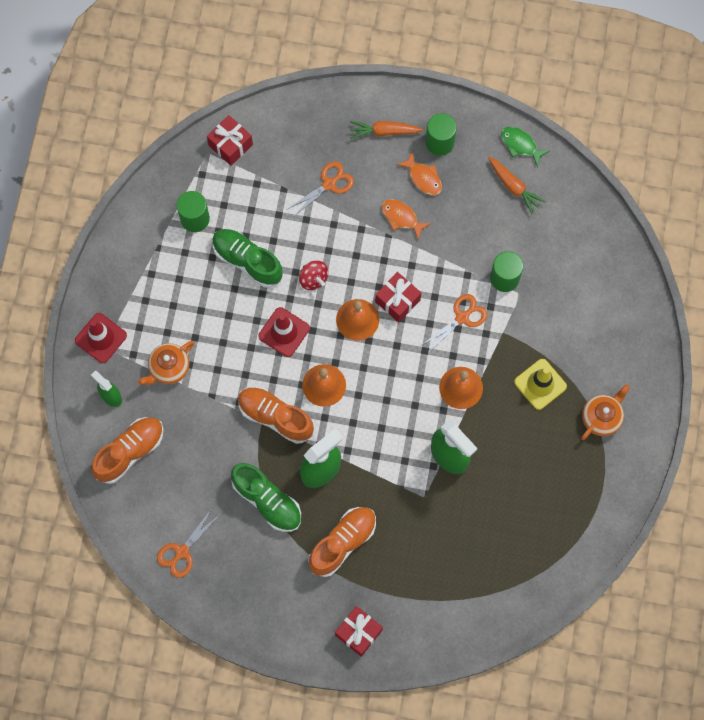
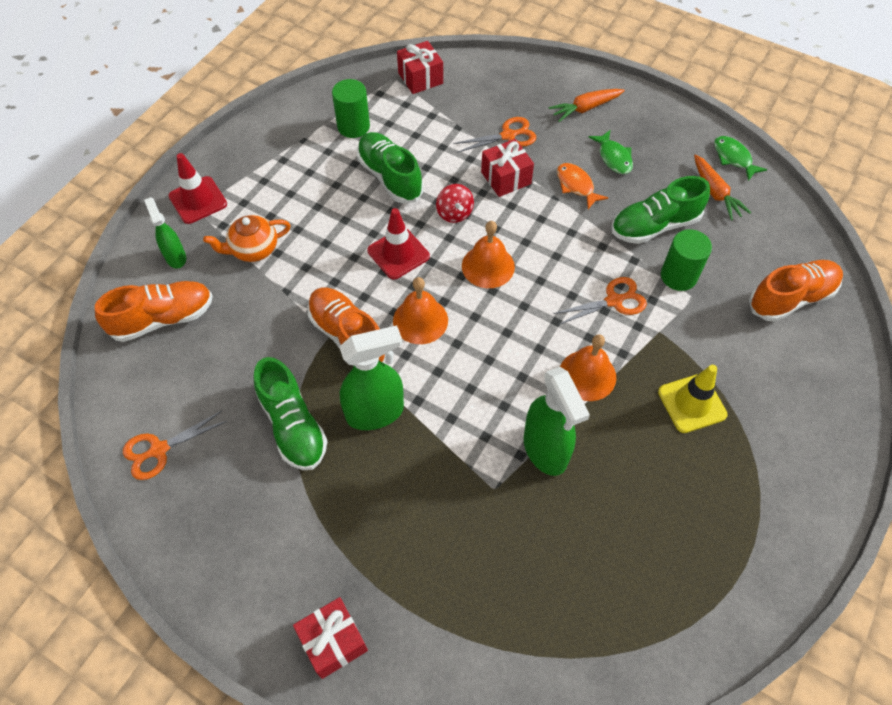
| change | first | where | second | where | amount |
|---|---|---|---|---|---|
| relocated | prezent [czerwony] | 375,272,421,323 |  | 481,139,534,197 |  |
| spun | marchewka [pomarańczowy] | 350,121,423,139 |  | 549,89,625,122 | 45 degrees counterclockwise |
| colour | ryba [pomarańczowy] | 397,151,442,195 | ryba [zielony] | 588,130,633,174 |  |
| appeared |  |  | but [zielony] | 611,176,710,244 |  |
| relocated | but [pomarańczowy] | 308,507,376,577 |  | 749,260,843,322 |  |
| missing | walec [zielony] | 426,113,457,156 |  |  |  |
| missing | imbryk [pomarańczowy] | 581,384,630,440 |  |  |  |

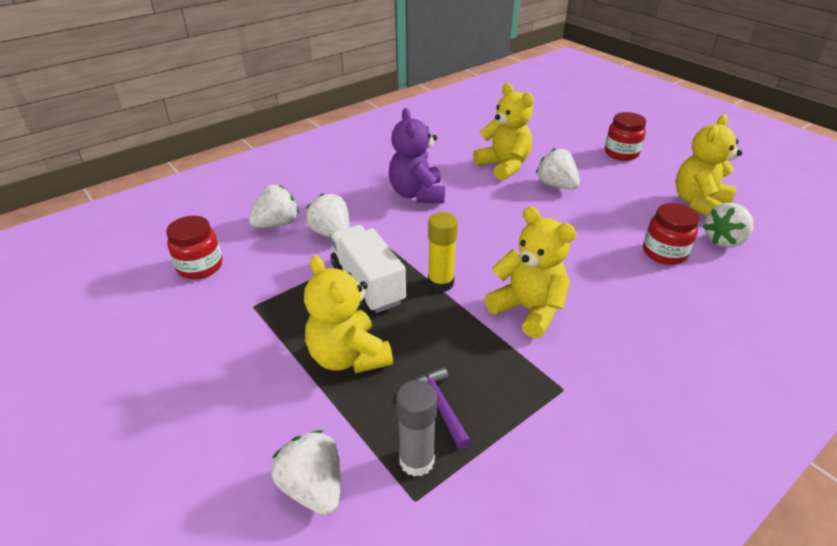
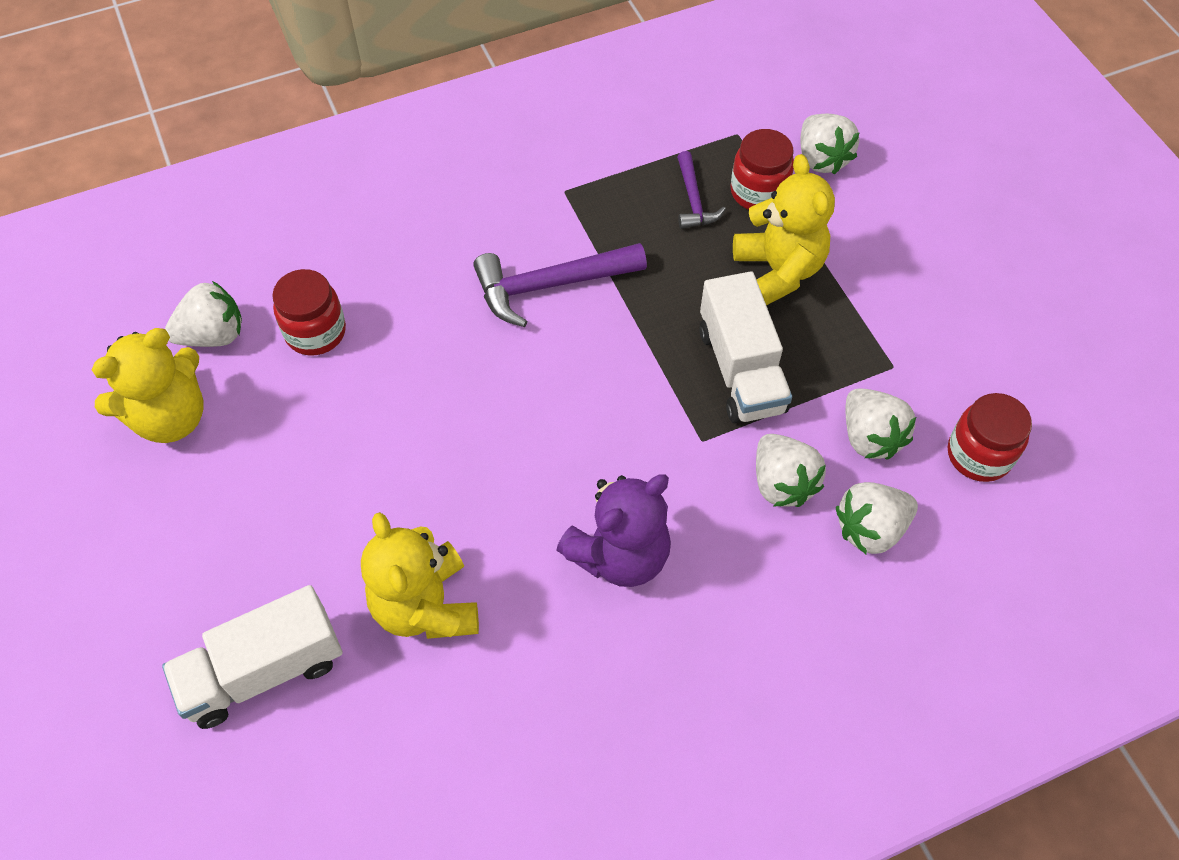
| change | first | where | second | where | amount |
|---|---|---|---|---|---|
| appeared |  |  | ciężarówka [biały] | 162,585,343,729 |  |
| exchanged | miś [żółty] | 485,206,576,339 | młotek [fioletowy] | 473,243,647,327 |  |
| spun | miś [fioletowy] | 389,108,445,203 |  | 556,474,671,587 | 45 degrees clockwise |
| relocated | słoik [czerwony] | 605,112,646,161 |  | 731,129,794,210 |  |
| relocated | truskawka [biały] | 536,148,580,190 |  | 846,388,916,459 |  |
| missing | klej w sztyfcie [szary] | 396,380,437,477 |  |  |  |
| missing | klej w sztyfcie [żółty] | 428,212,458,292 |  |  |  |

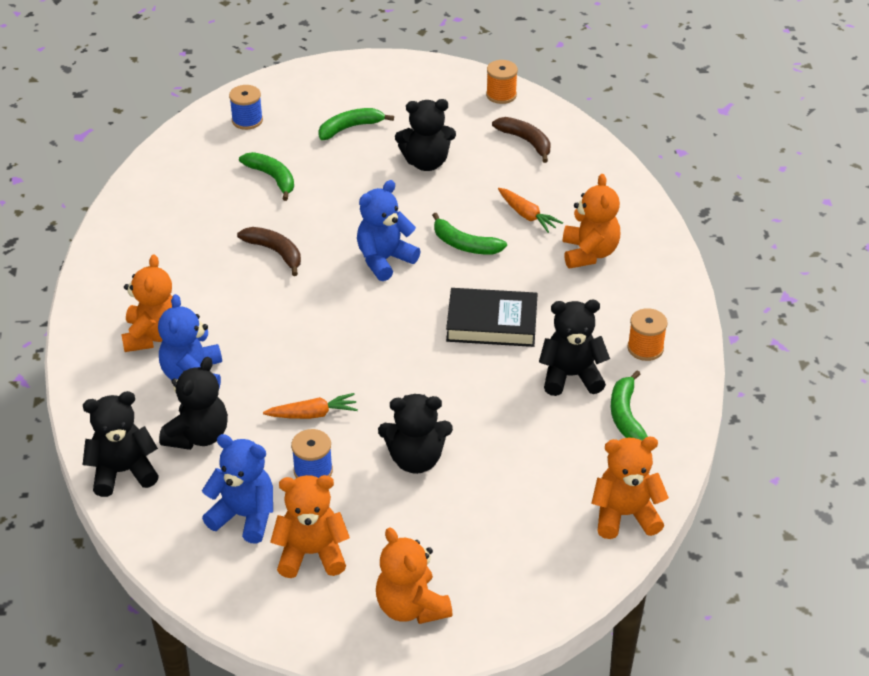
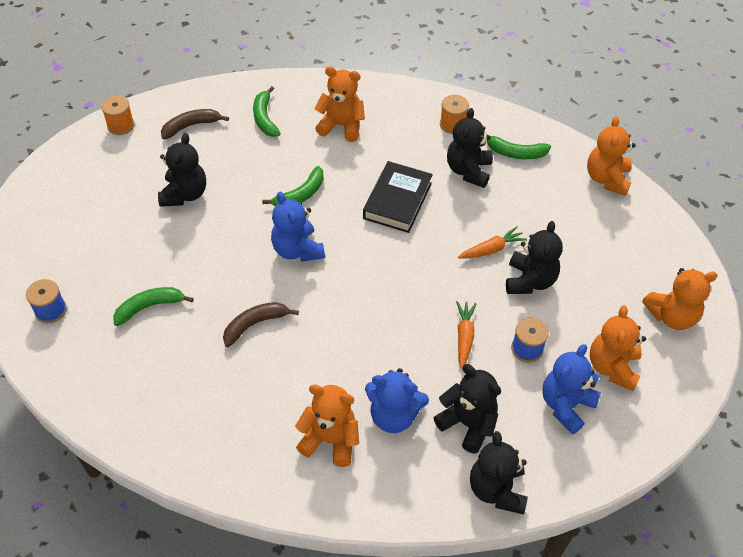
| change | first | where | second | where | amount |
|---|---|---|---|---|---|
| relocated | banan [zielony] | 318,108,394,140 |  | 253,86,281,137 |  |
| relocated | marchewka [pomarańczowy] | 498,188,563,233 |  | 458,226,527,259 |  |

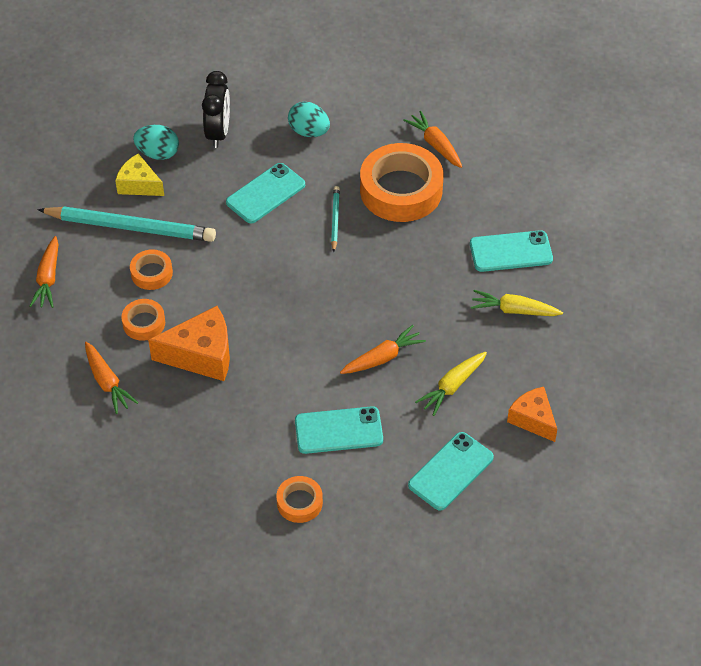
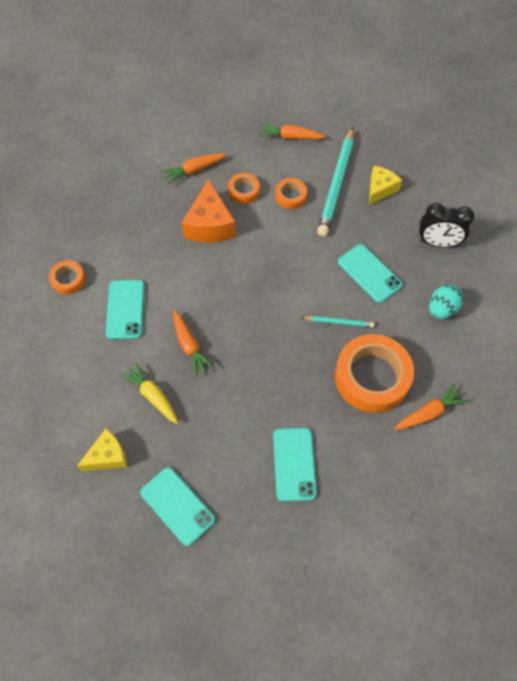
| change | first | where | second | where | amount |
|---|---|---|---|---|---|
| colour | ser [pomarańczowy] | 507,387,557,442 | ser [żółty] | 77,429,127,471 |  |
| relocated | telefon [turkusowy] | 408,432,494,511 |  | 140,467,215,546 |  |
| missing | jajko [turkusowy] | 133,125,179,160 |  |  |  |
| missing | marchewka [żółty] | 471,290,563,316 |  |  |  |

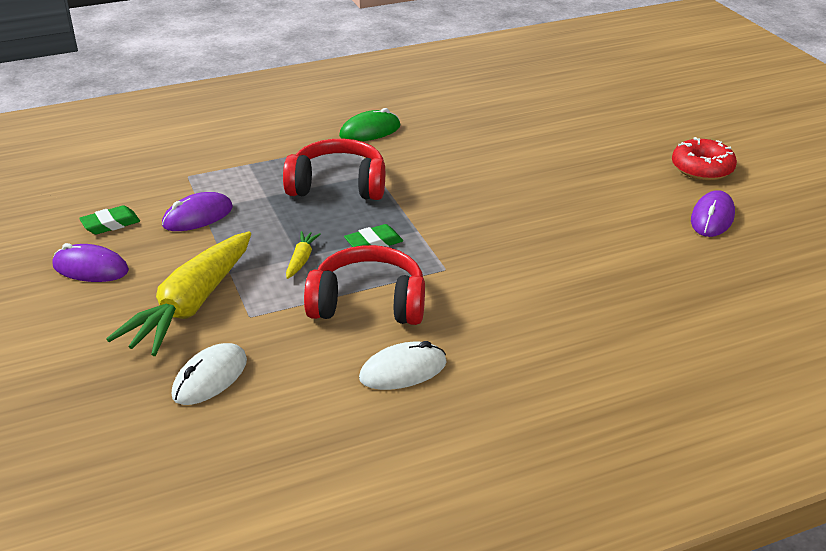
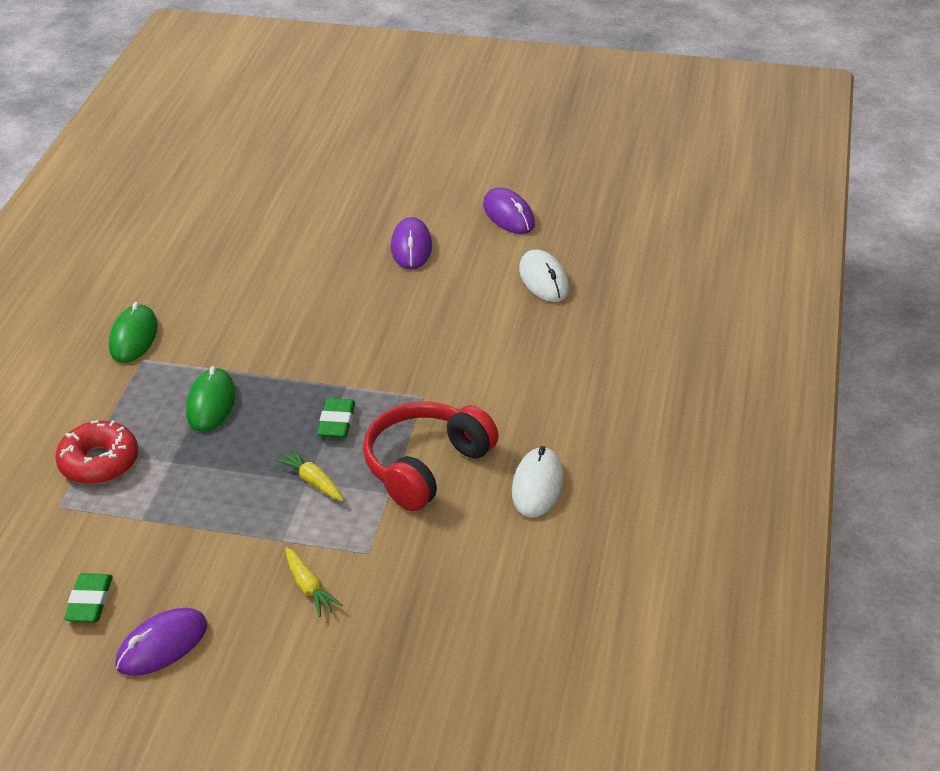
| change | first | where | second | where | amount |
|---|---|---|---|---|---|
| relocated | donut [czerwony] | 672,137,737,180 |  | 55,420,138,484 |  |
| exchanged | słuchawki [czerwony] | 283,139,385,200 | myszka [zielony] | 186,366,235,432 |  |
| size | marchewka [żółty] | 106,231,251,356 |  | 285,547,343,617 | x0.41 |
| relocated | myszka [fioletowy] | 162,192,233,231 |  | 391,217,432,270 |  |
| relocated | myszka [biały] | 172,343,247,405 |  | 519,249,569,302 |  |

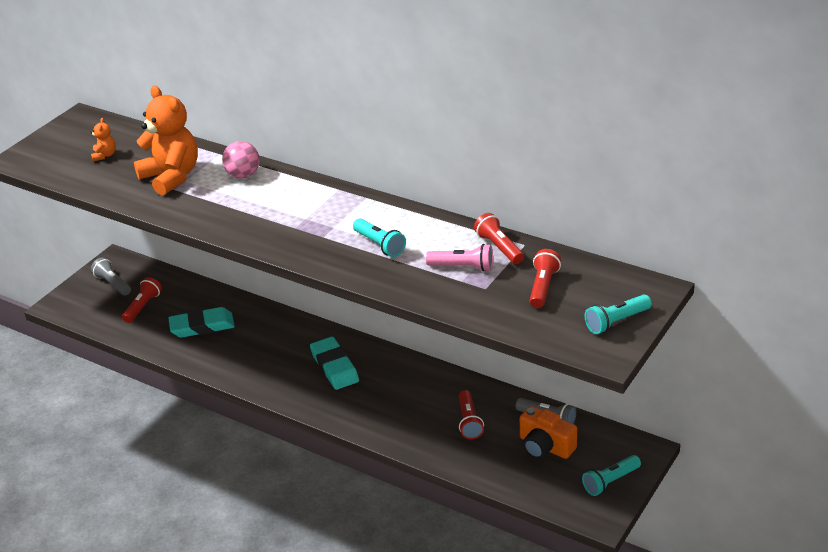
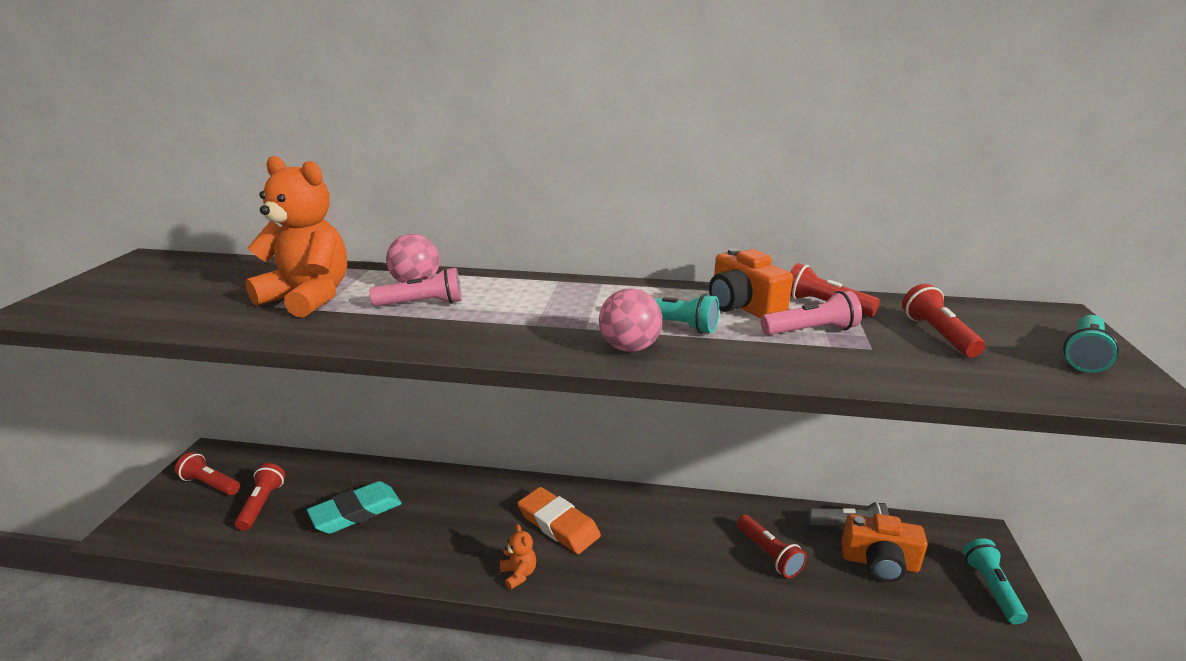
| change | first | where | second | where | amount |
|---|---|---|---|---|---|
| colour | latarka [szary] | 91,257,131,295 | latarka [czerwony] | 175,452,240,495 |  |
| appeared |  |  | latarka [różowy] | 369,268,462,306 |  |
| relocated | miś [pomarańczowy] | 91,118,116,161 |  | 500,524,536,590 |  |
| colour | gumka do mazania [turkusowy] | 310,337,359,390 | gumka do mazania [pomarańczowy] | 517,487,601,554 |  |
| appeared |  |  | piłka [różowy] | 599,288,662,352 |  |
| appeared |  |  | aparat fotograficzny [pomarańczowy] | 709,248,793,319 |  |
| spun | latarka [turkusowy] | 582,455,641,496 |  | 963,539,1028,624 | 150 degrees clockwise |

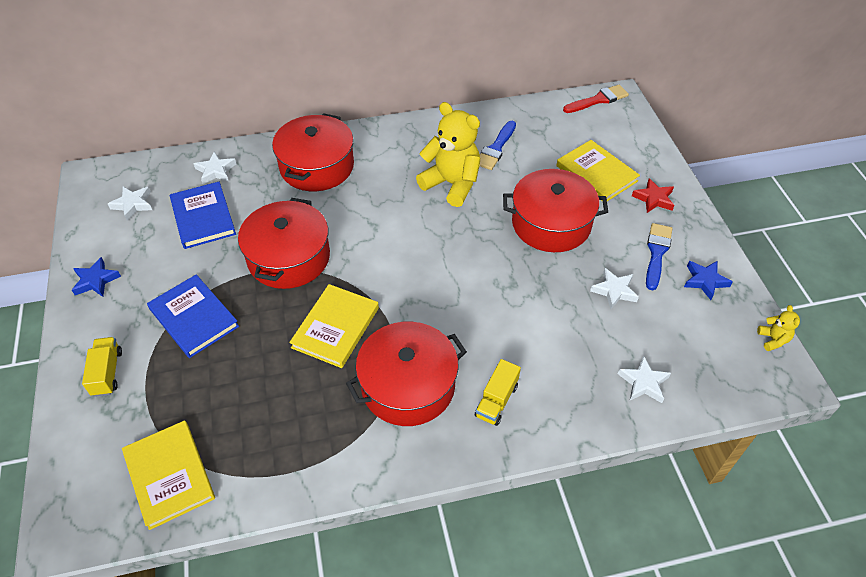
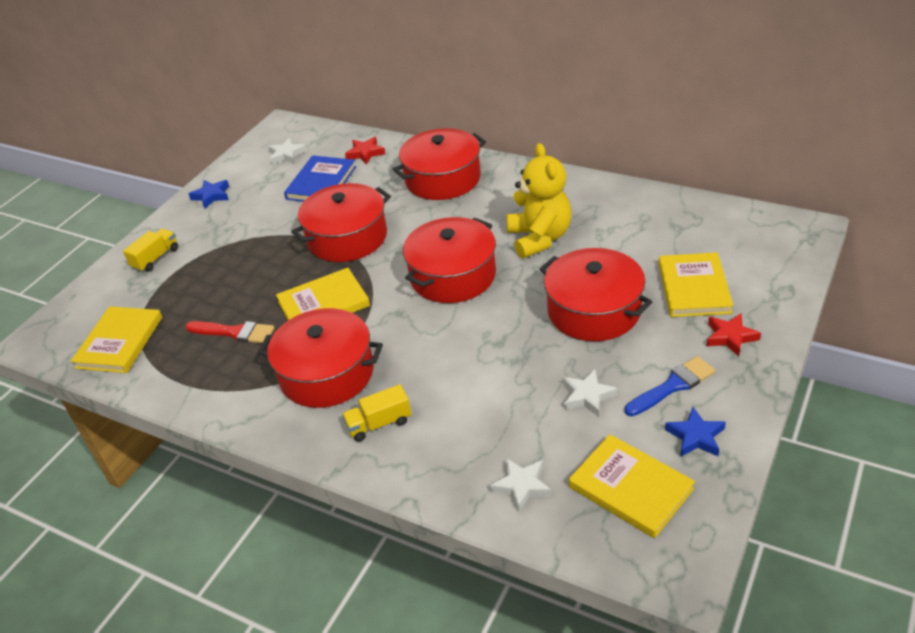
| change | first | where | second | where | amount |
|---|---|---|---|---|---|
| relocated | pędzel [czerwony] | 563,85,629,113 |  | 185,321,274,343 |  |
| colour | gwiazda [biały] | 194,151,236,184 | gwiazda [czerwony] | 345,137,385,165 |  |
| appeared |  |  | garnek [czerwony] | 403,217,496,303 |  |
| appeared |  |  | książka [żółty] | 569,434,695,538 |  |
| missing | książka [niebieski] | 147,274,239,358 |  |  |  |
| missing | pędzel [niebieski] | 480,121,516,170 |  |  |  |
| missing | miś [żółty] | 757,305,800,351 |  |  |  |

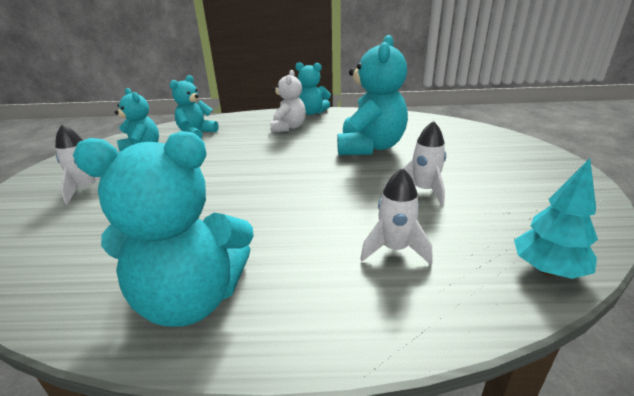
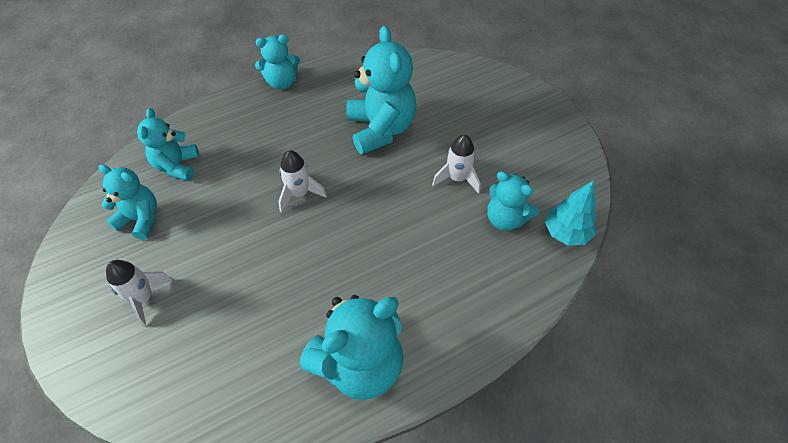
| change | first | where | second | where | amount |
|---|---|---|---|---|---|
| relocated | rakieta [biały] | 360,168,432,265 |  | 278,150,327,213 |  |
| appeared |  |  | miś [turkusowy] | 487,171,539,231 |  |
| missing | miś [biały] | 270,70,306,132 |  |  |  |

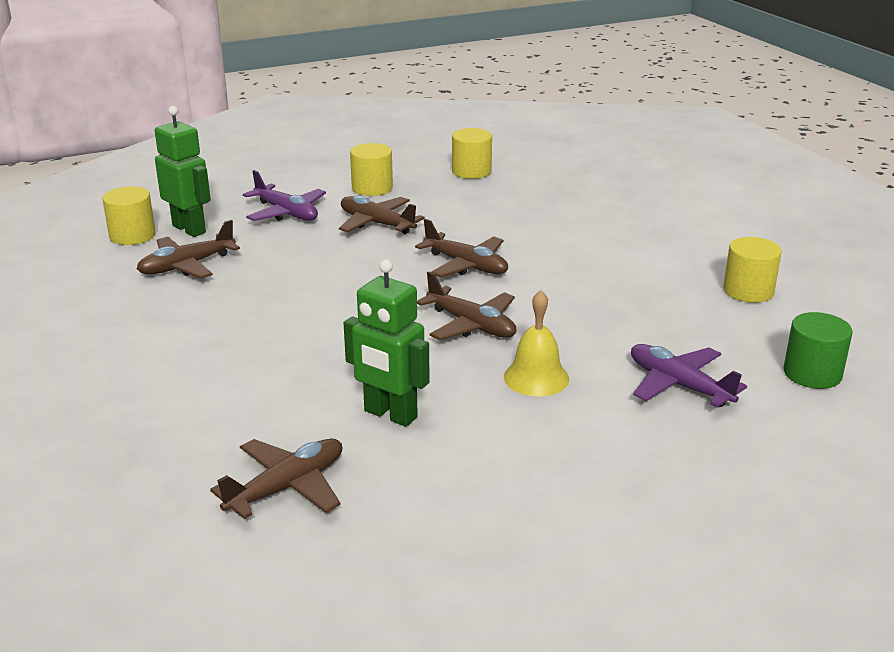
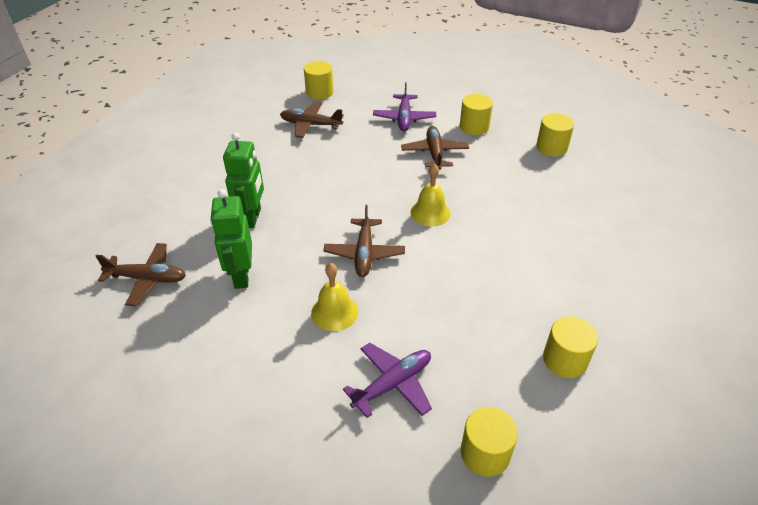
| change | first | where | second | where | amount |
|---|---|---|---|---|---|
| relocated | robot [zielony] | 155,106,211,237 |  | 223,132,264,228 |  |
| spun | samolot [fioletowy] | 631,344,747,408 |  | 343,343,432,418 | 45 degrees clockwise |
| exchanged | samolot [brązowy] | 415,219,508,278 | dzwonek [żółty] | 411,163,451,227 |  |
| colour | walec [zielony] | 783,312,853,389 | walec [żółty] | 461,407,518,477 |  |

